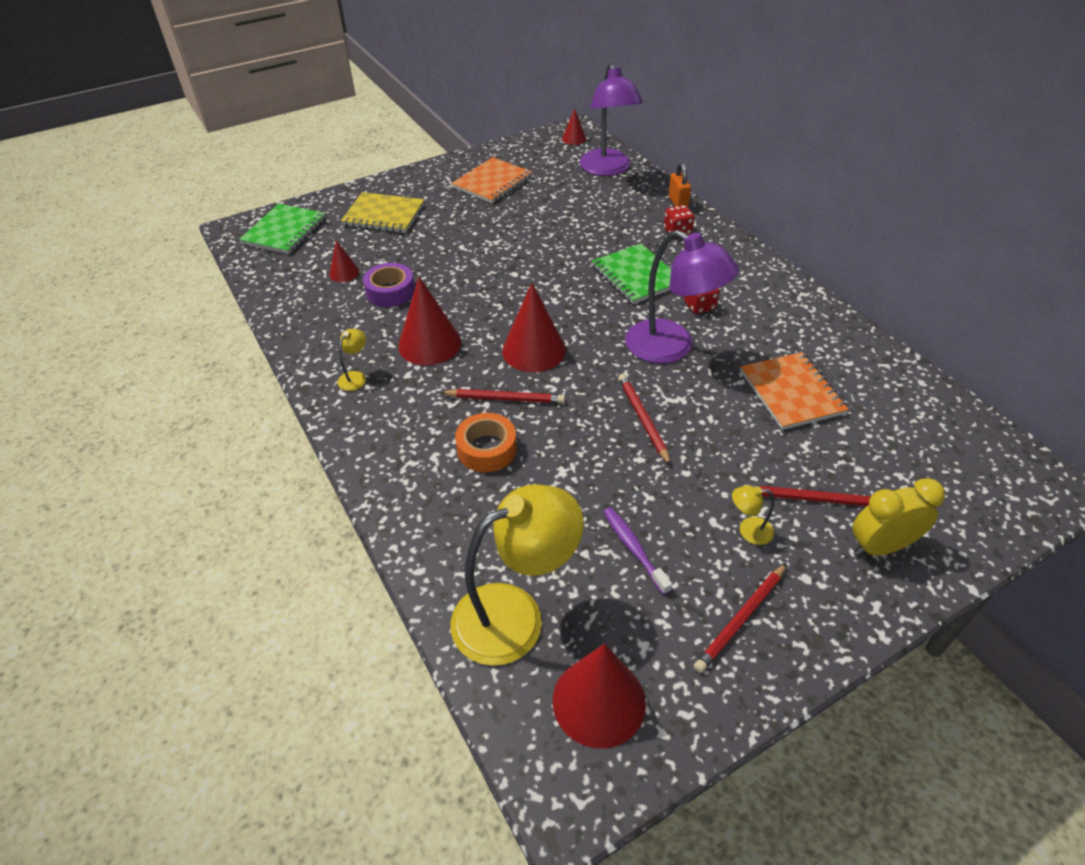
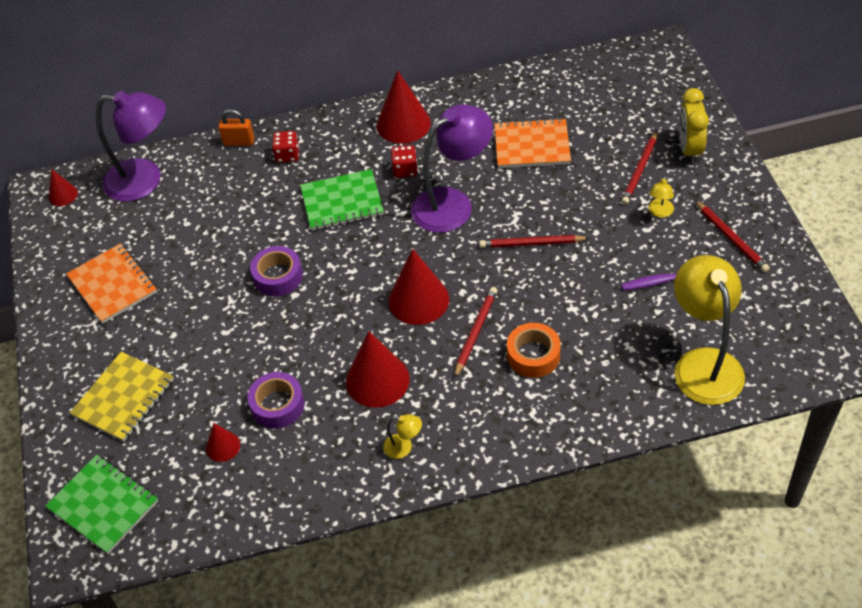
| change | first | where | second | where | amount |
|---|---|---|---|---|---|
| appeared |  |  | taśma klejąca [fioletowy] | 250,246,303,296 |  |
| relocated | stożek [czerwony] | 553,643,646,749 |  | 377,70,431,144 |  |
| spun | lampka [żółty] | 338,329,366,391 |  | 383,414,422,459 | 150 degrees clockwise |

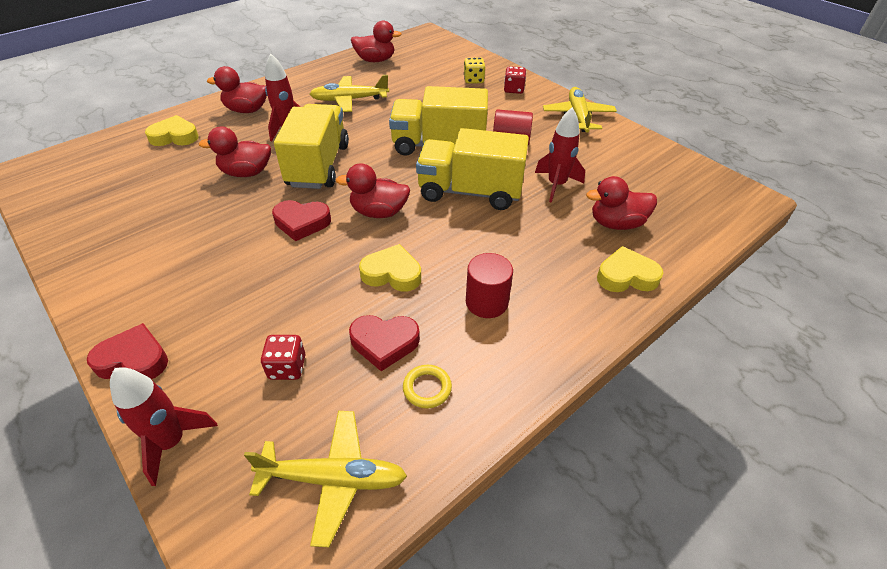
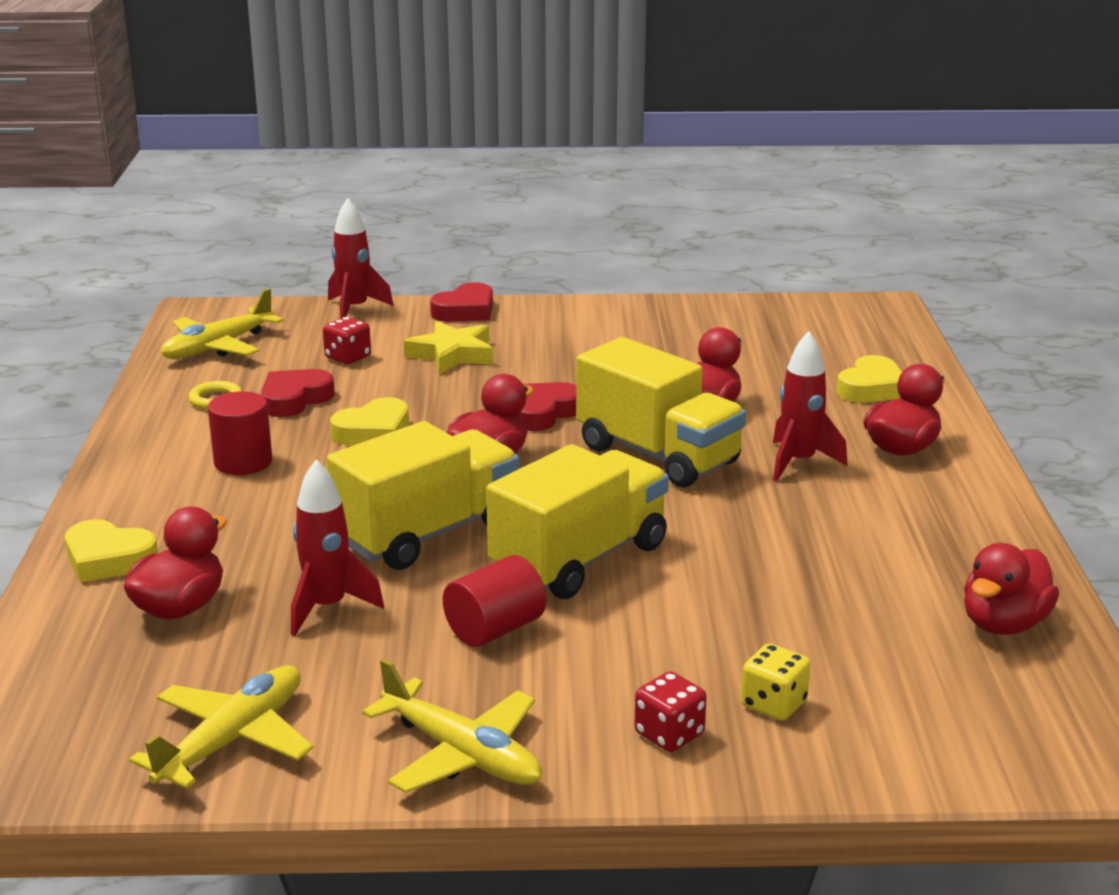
| change | first | where | second | where | amount |
|---|---|---|---|---|---|
| spun | serce [żółty] | 597,246,664,292 |  | 65,519,158,582 | 75 degrees clockwise |
| relocated | samolot [żółty] | 310,75,389,112 |  | 129,665,314,789 |  |
| appeared |  |  | gwiazda [żółty] | 404,321,493,374 |  |

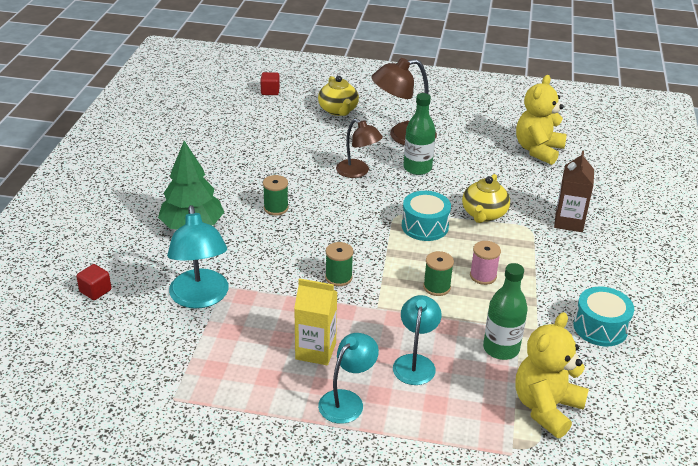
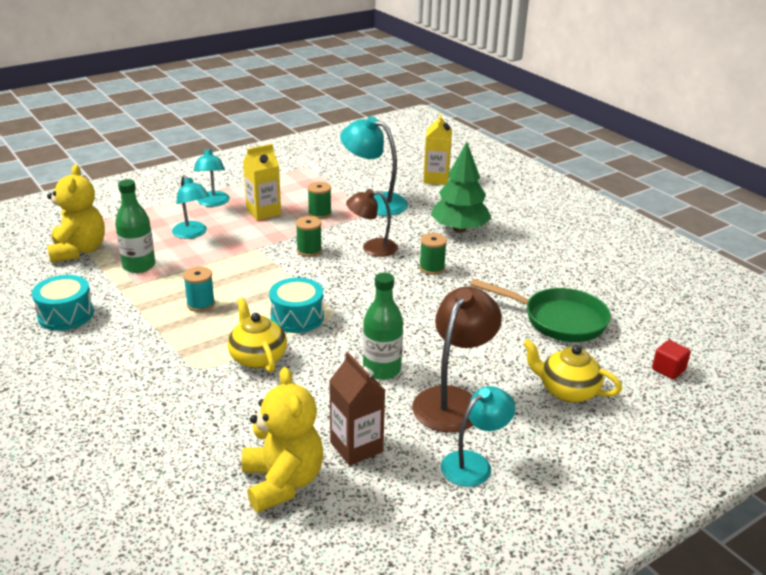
| change | first | where | second | where | amount |
|---|---|---|---|---|---|
| colour | szpulka [różowy] | 470,241,501,285 | szpulka [turkusowy] | 183,266,215,312 |  |
| relocated | szpulka [zielony] | 423,251,454,296 |  | 308,182,332,219 |  |
| relocated | karton mleka [brązowy] | 554,151,594,232 |  | 329,352,386,466 |  |
| relocated | lampka [brązowy] | 336,119,383,178 |  | 346,189,398,257 |  |
| exchanged | sześcian [czerwony] | 76,264,111,300 | karton mleka [żółty] | 423,113,452,185 |  |
| appeared |  |  | lampka [turkusowy] | 441,386,515,487 |  |
| appeared |  |  | patelnia [zielony] | 470,279,611,342 |  |

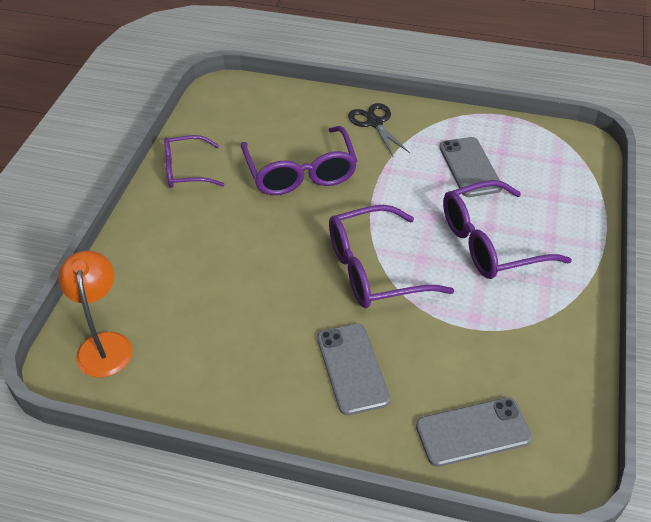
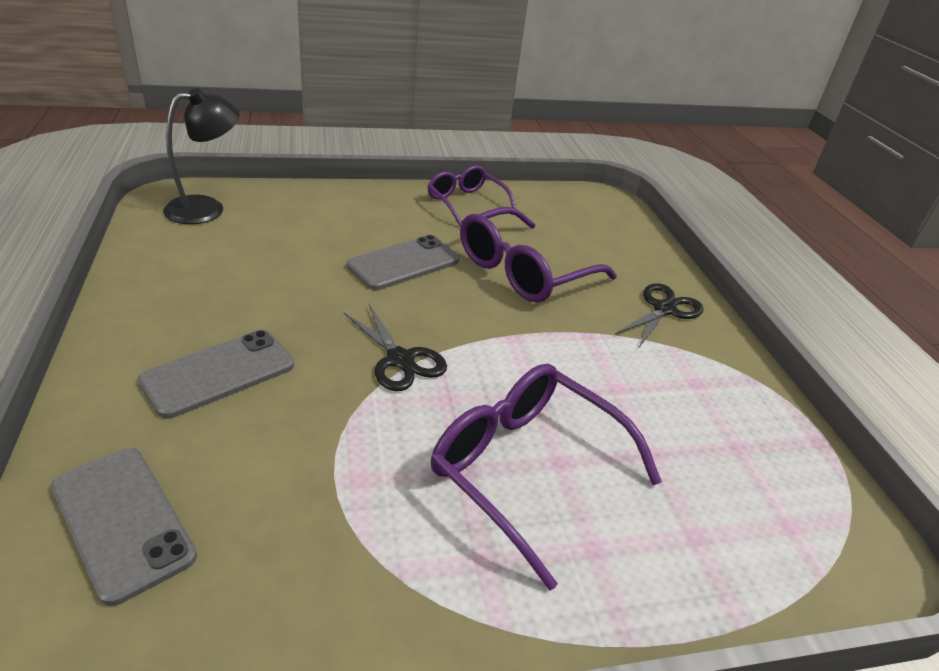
| change | first | where | second | where | amount |
|---|---|---|---|---|---|
| colour | lampka [pomarańczowy] | 58,251,133,377 | lampka [czarny] | 163,88,240,224 |  |
| exchanged | okulary [fioletowy] | 329,205,454,308 | nożyczki [czarny] | 344,304,447,391 |  |
| relocated | telefon [szary] | 439,137,502,197 |  | 347,235,459,290 |  |

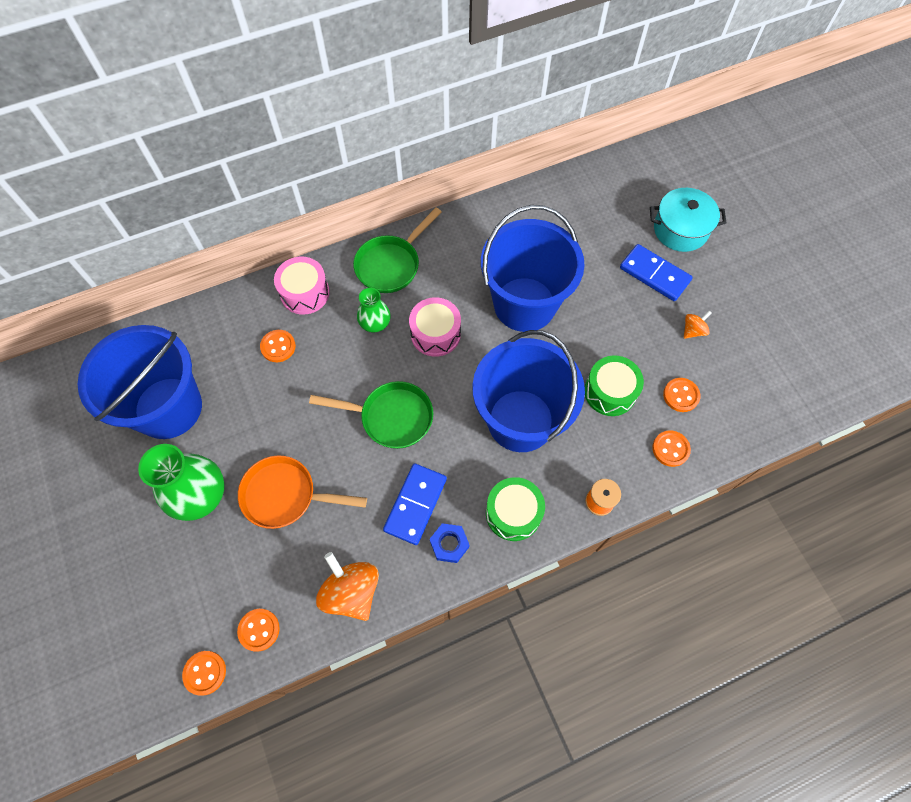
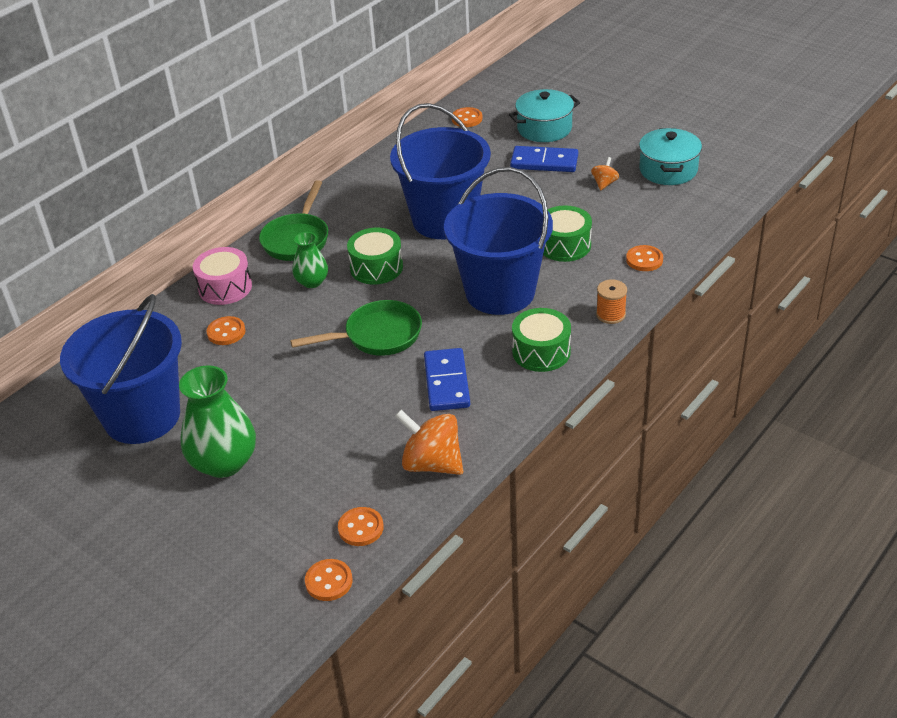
| change | first | where | second | where | amount |
|---|---|---|---|---|---|
| colour | bęben [różowy] | 409,297,461,357 | bęben [zielony] | 347,228,403,284 |  |
| relocated | guzik [pomarańczowy] | 663,378,700,412 |  | 452,107,482,127 |  |
| appeared |  |  | garnek [turkusowy] | 639,128,702,185 |  |
| missing | patelnia [pomarańczowy] | 238,455,367,529 |  |  |  |
| missing | nakrętka [niebieski] | 430,523,469,563 |  |  |  |

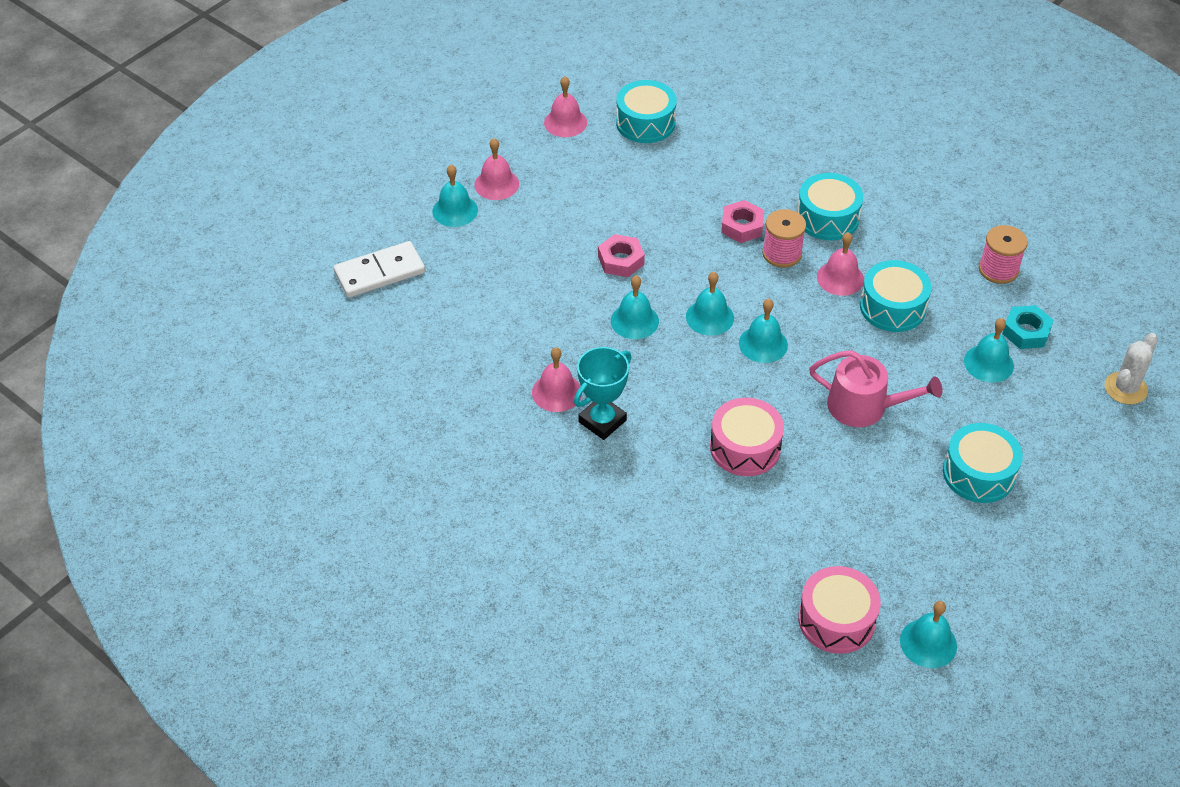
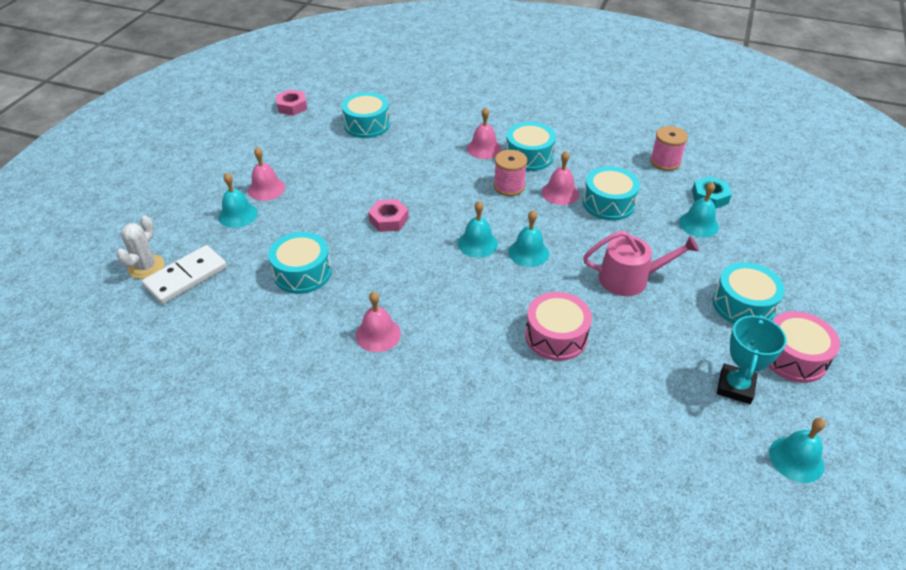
| change | first | where | second | where | amount |
|---|---|---|---|---|---|
| relocated | kaktus [biały] | 1105,333,1158,404 |  | 116,216,164,279 |  |
| appeared |  |  | bęben [turkusowy] | 269,232,332,294 |  |
| relocated | nakrętka [różowy] | 721,200,764,243 |  | 276,89,307,116 |  |
| relocated | dzwonek [różowy] | 544,76,587,137 |  | 467,107,502,159 |  |
| relocated | puchar [turkusowy] | 574,347,631,440 |  | 717,315,787,404 |  |
| relocated | bęben [różowy] | 798,566,881,654 |  | 768,311,840,383 |  |
| missing | dzwonek [turkusowy] | 611,275,659,339 |  |  |  |

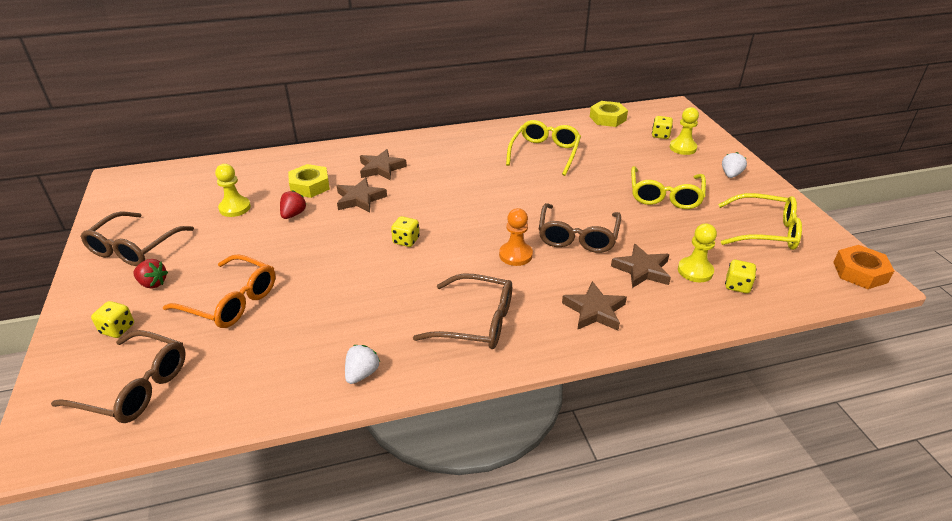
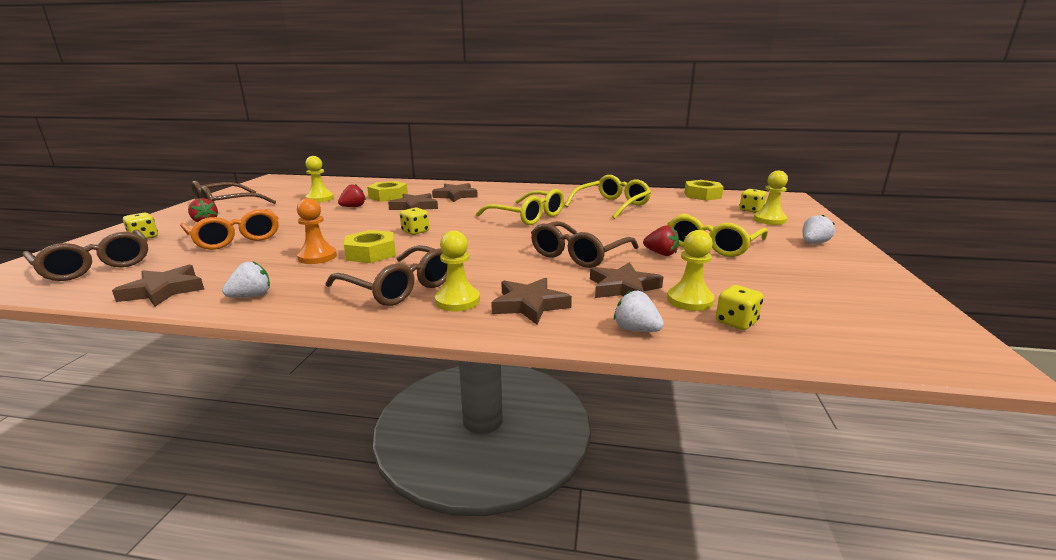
| change | first | where | second | where | amount |
|---|---|---|---|---|---|
| appeared |  |  | gwiazda [brązowy] | 112,265,204,307 |  |
| relocated | pionek [pomarańczowy] | 499,208,533,266 |  | 297,198,337,264 |  |
| appeared |  |  | nakrętka [żółty] | 344,230,396,263 |  |
| appeared |  |  | pionek [żółty] | 435,231,480,311 |  |
| relocated | okulary [żółty] | 718,193,802,250 |  | 476,189,564,225 |  |
| appeared |  |  | truskawka [biały] | 614,290,664,332 |  |
| appeared |  |  | truskawka [czerwony] | 643,225,679,256 |  |
| missing | nakrętka [pomarańczowy] | 833,245,894,289 |  |  |  |

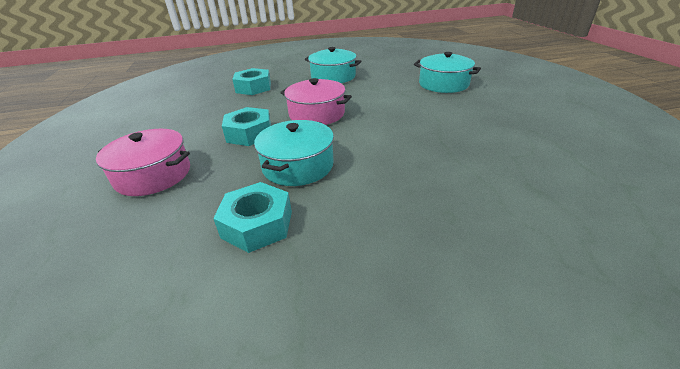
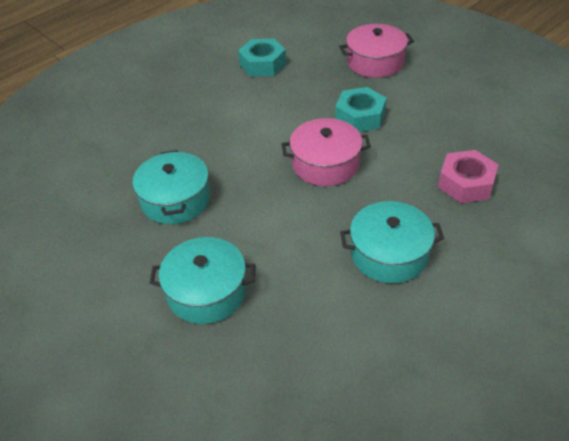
| change | first | where | second | where | amount |
|---|---|---|---|---|---|
| relocated | garnek [turkusowy] | 254,120,334,186 |  | 132,150,210,224 |  |
| colour | nakrętka [turkusowy] | 232,68,271,95 | nakrętka [różowy] | 438,150,499,203 |  |

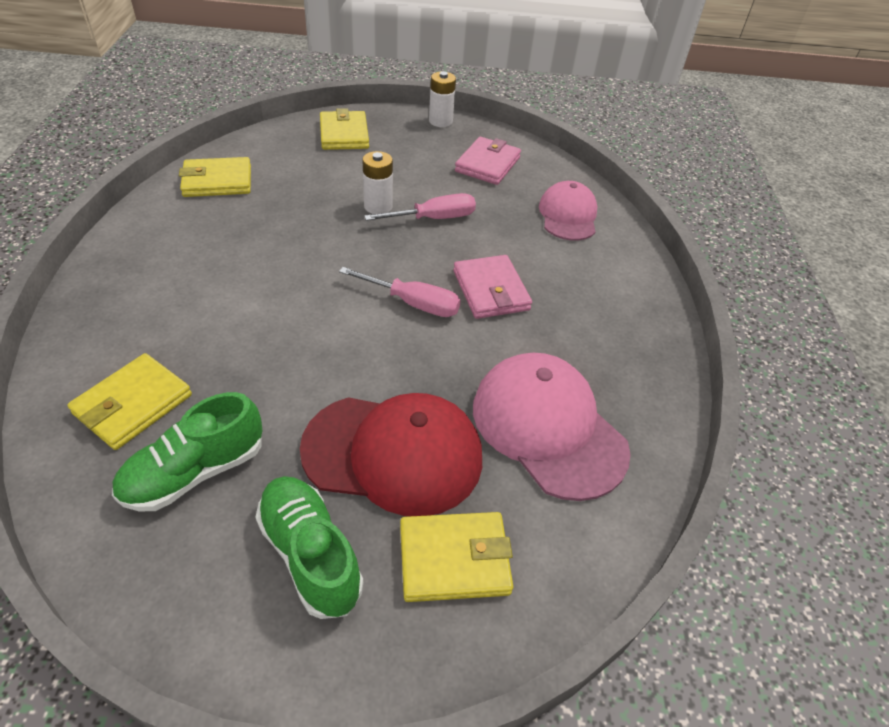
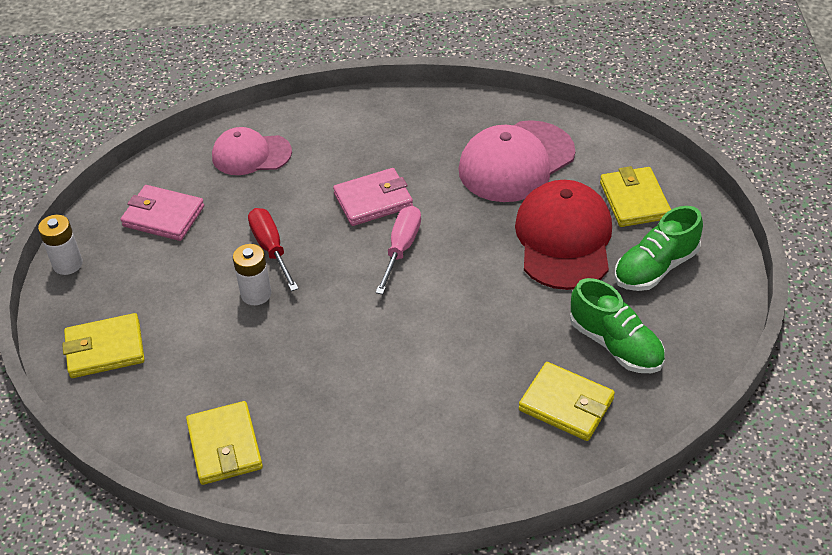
| change | first | where | second | where | amount |
|---|---|---|---|---|---|
| colour | śrubokręt [różowy] | 364,193,476,221 | śrubokręt [czerwony] | 248,208,299,291 |  |

